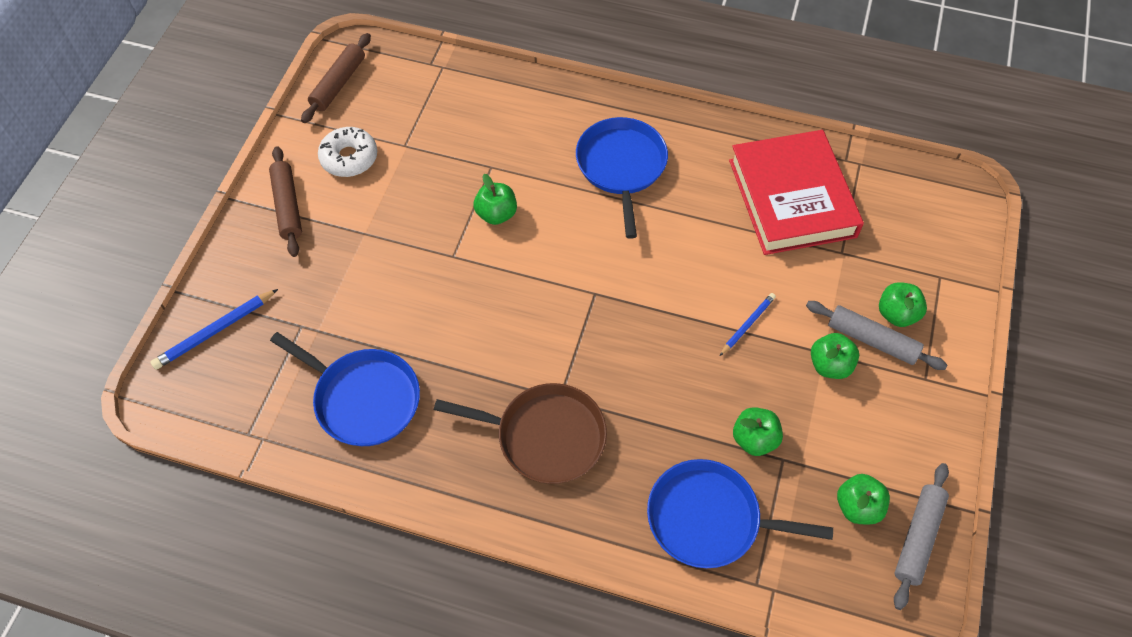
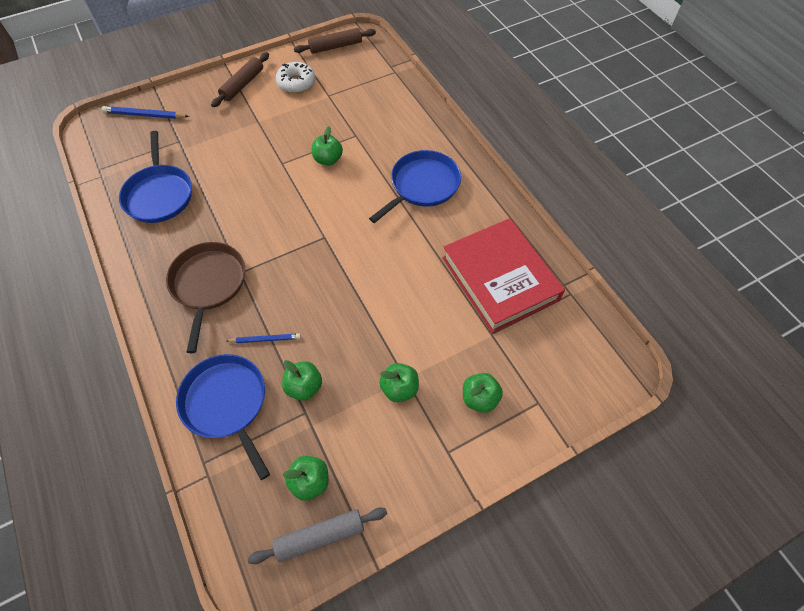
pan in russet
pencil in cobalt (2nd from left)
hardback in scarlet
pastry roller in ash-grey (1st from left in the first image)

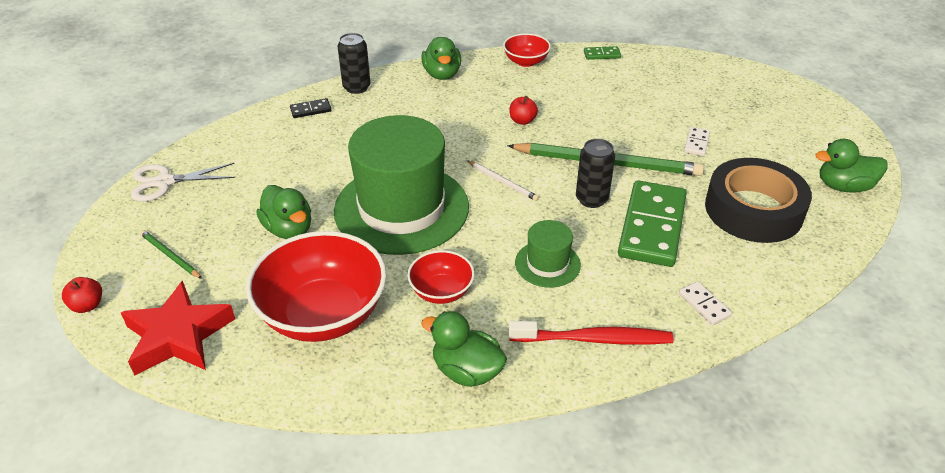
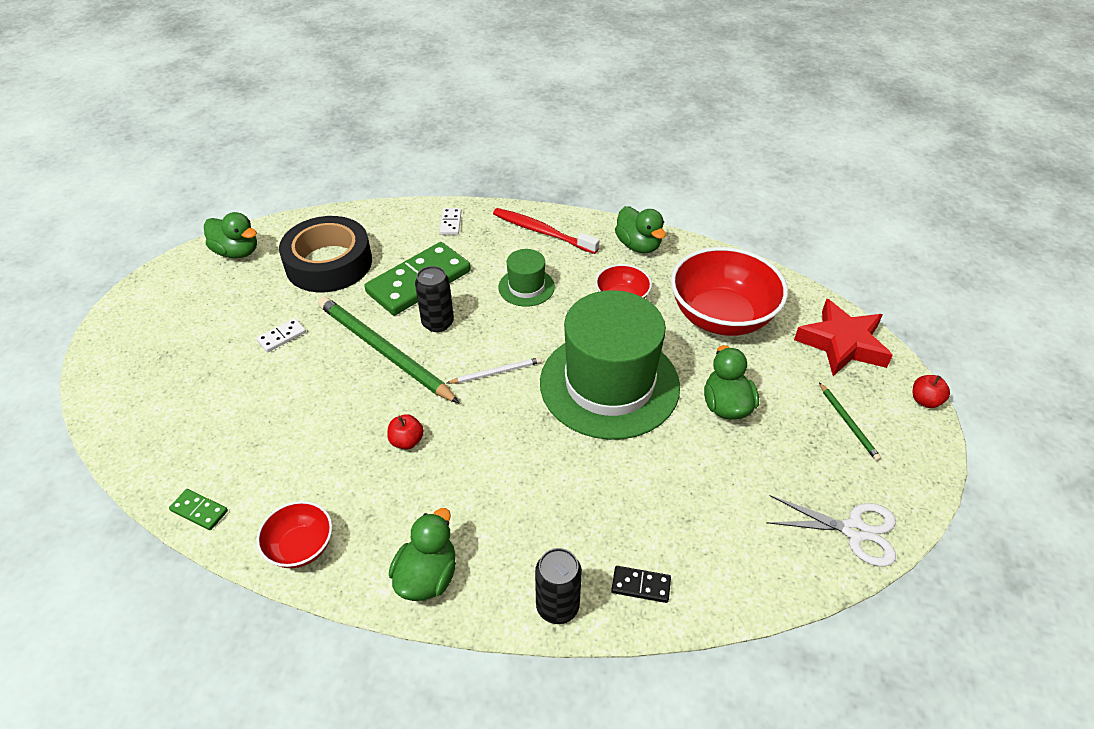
pencil in snow-white

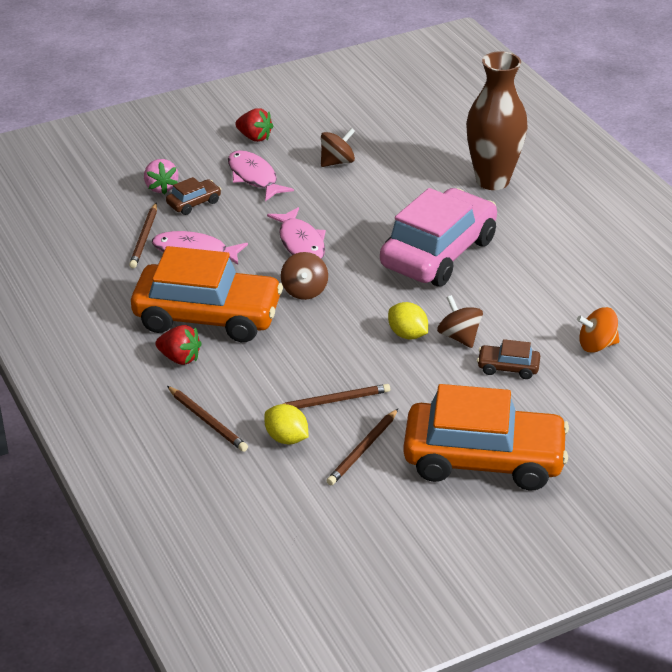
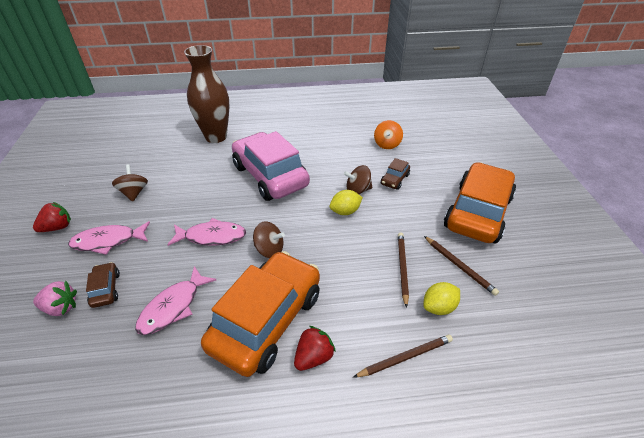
pencil in russet (1st from left in the first image)

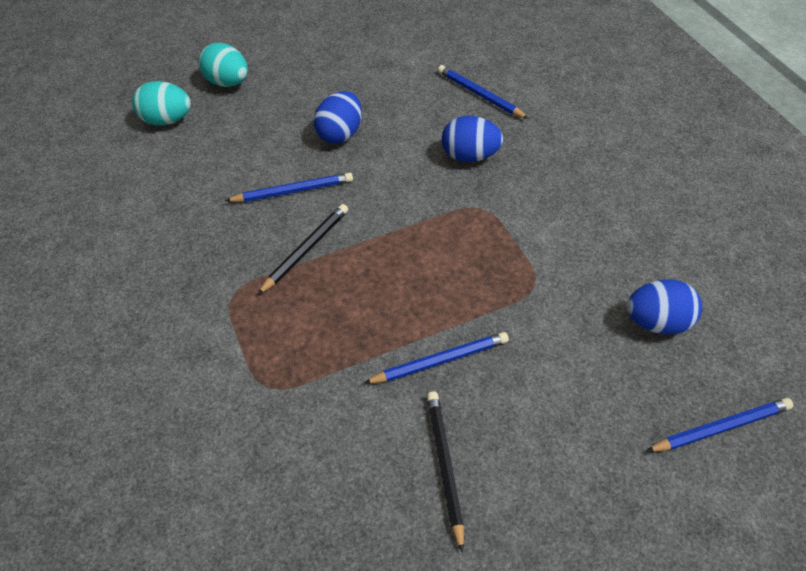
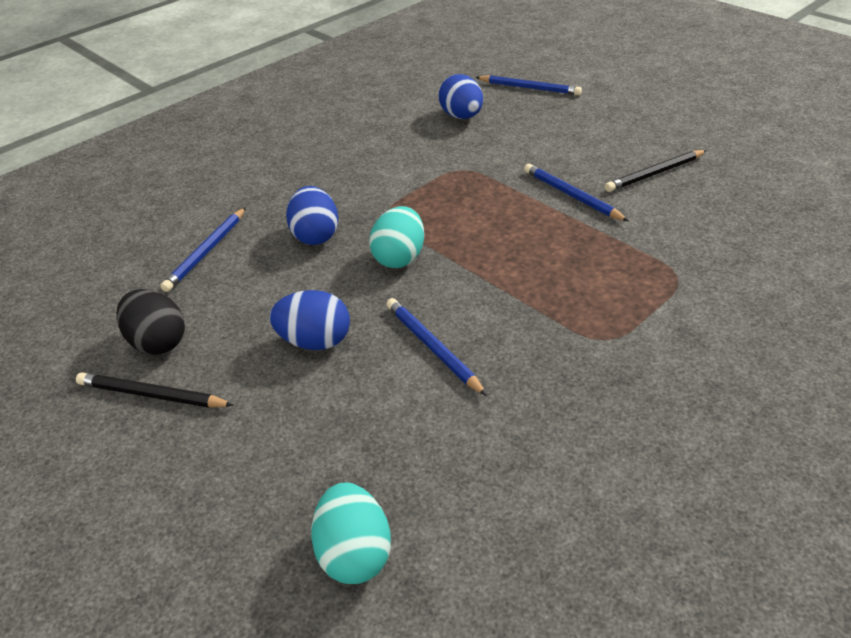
pencil in ebony (1st from left)
egg in ebony
egg in teal (2nd from left)
pencil in cobalt (3rd from left)

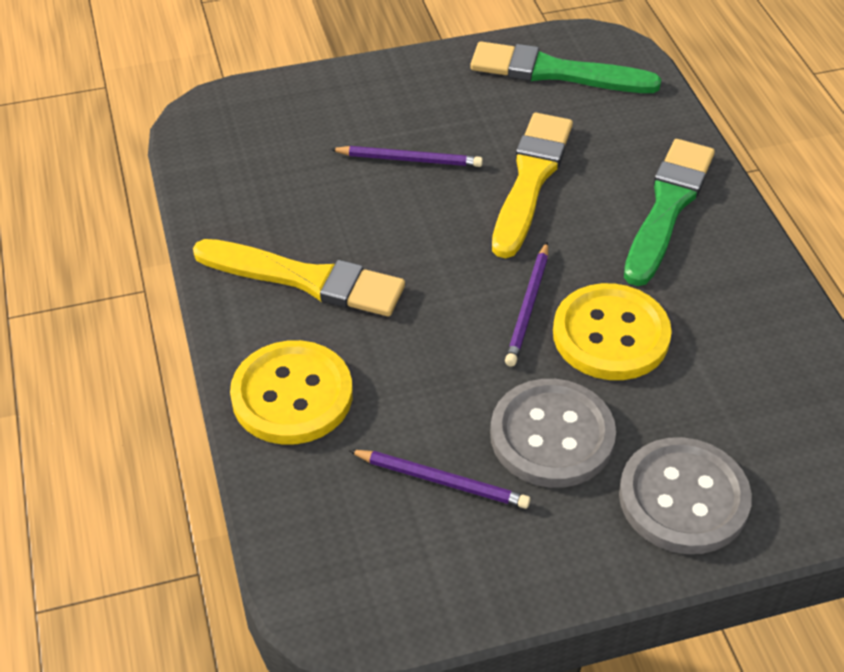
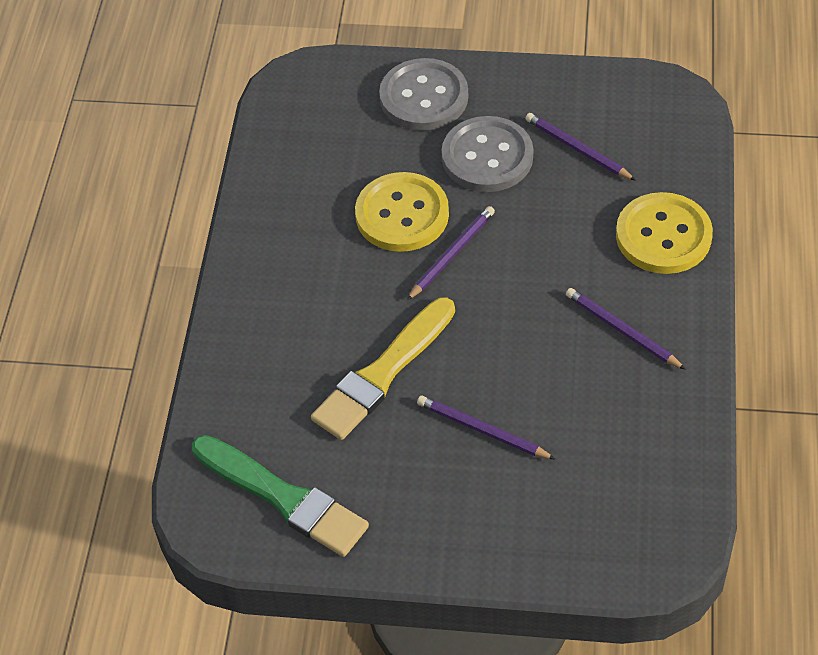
pencil in violet (4th from left)
paintbrush in emerald (2nd from left in the first image)

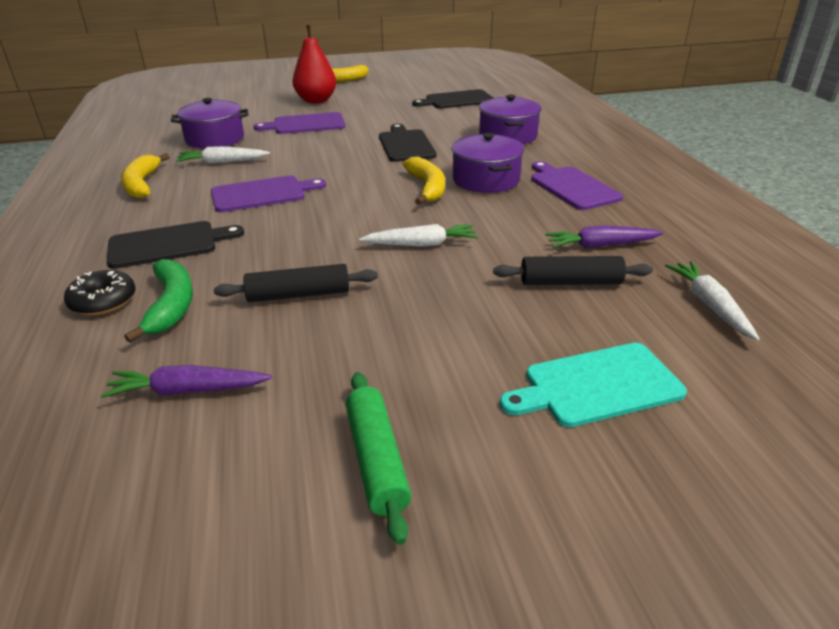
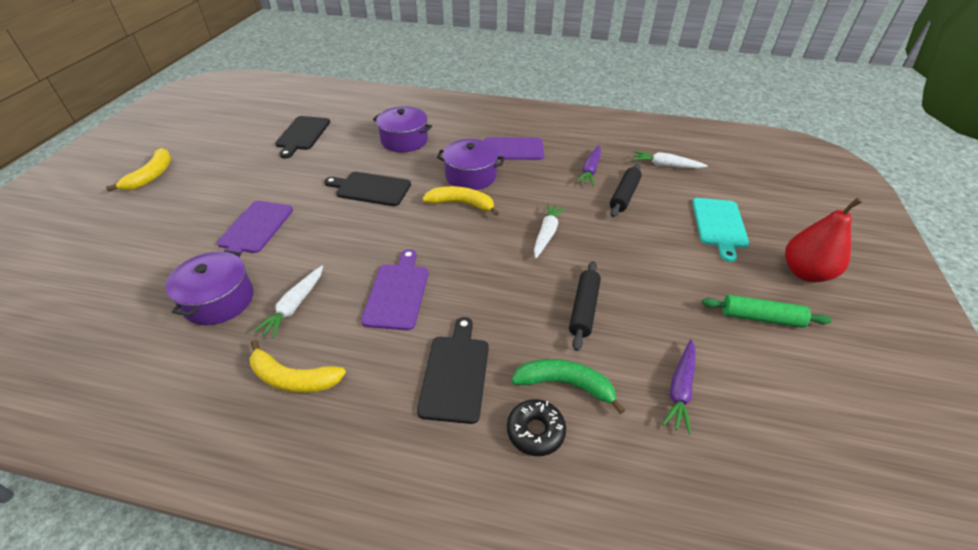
pear fruit in scarlet

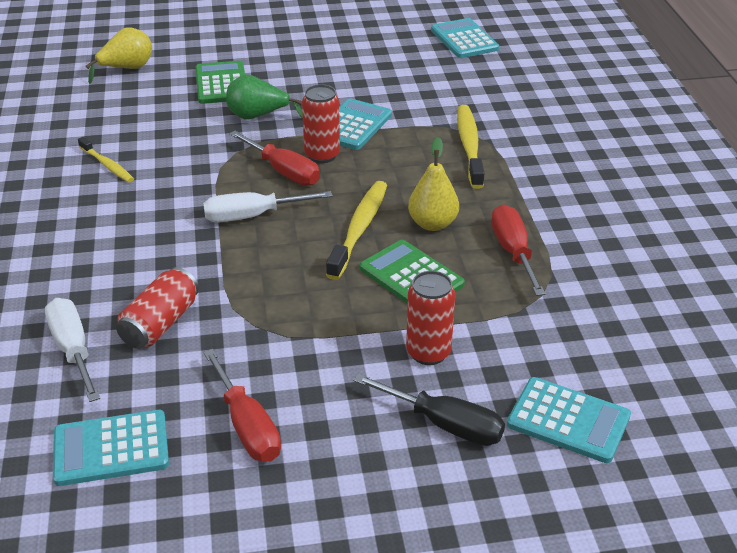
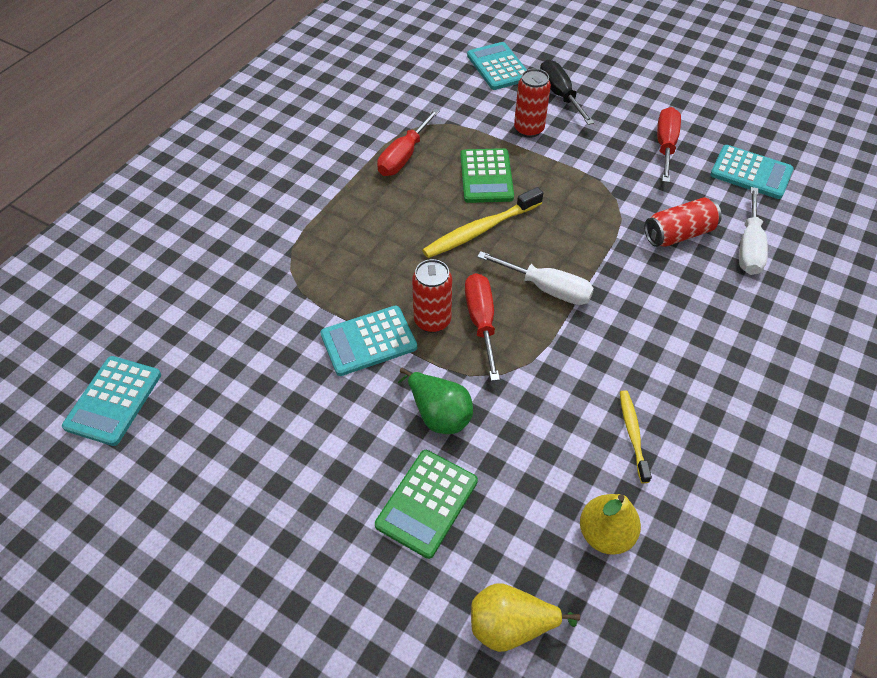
pear fruit in yellow (2nd from left)
toothbrush in yellow (3rd from left in the first image)

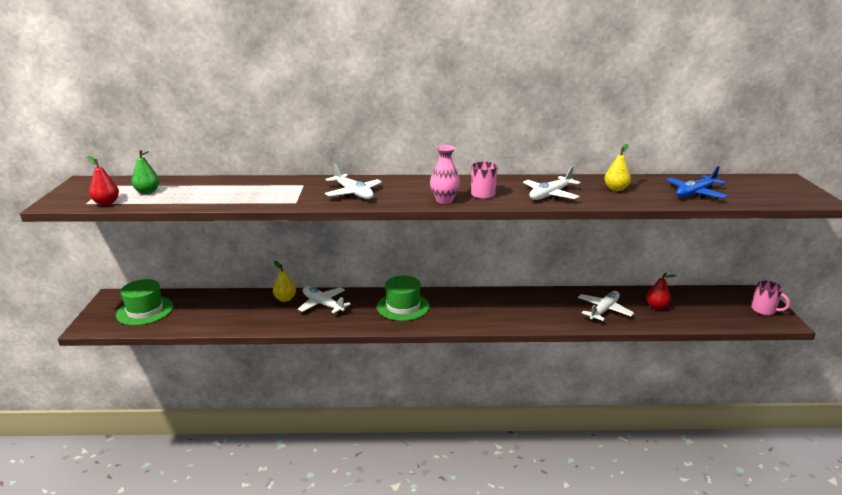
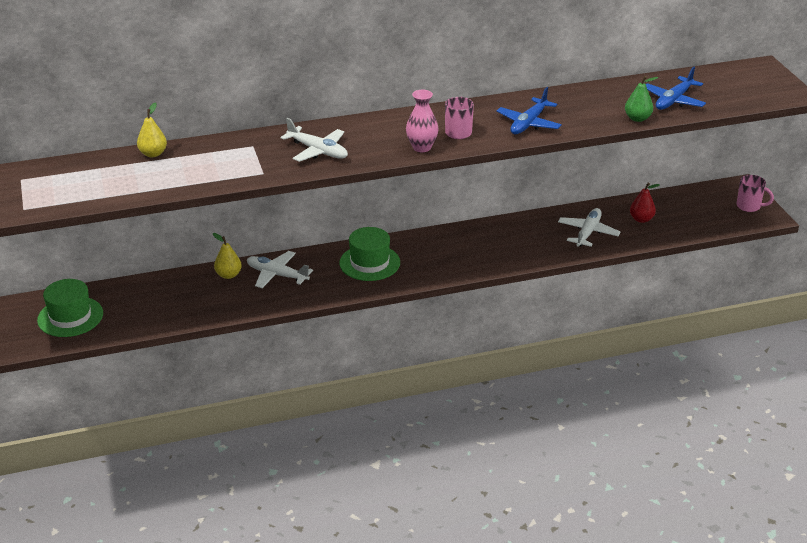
pear fruit in yellow (1st from left)
aeroplane in cobalt (1st from left)
pear fruit in emerald
pear fruit in scarlet (1st from left in the first image)

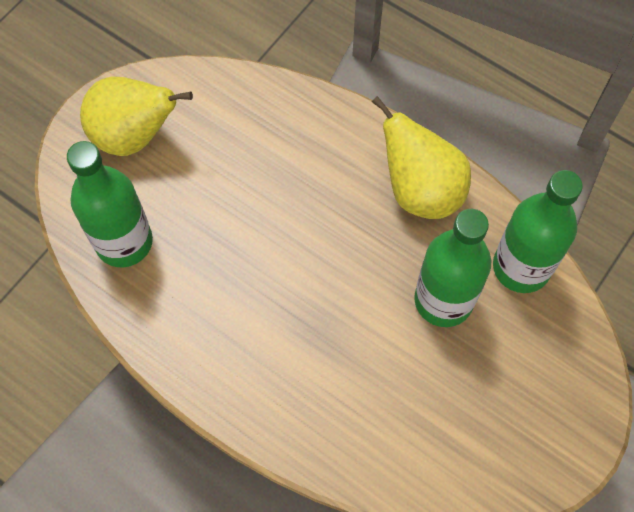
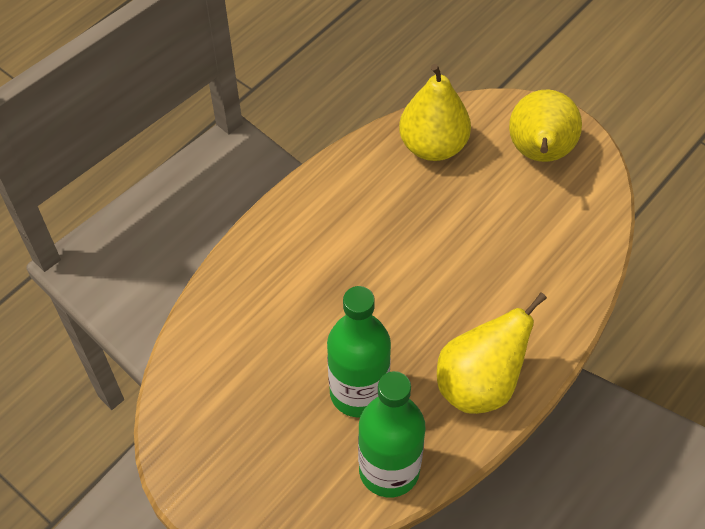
pear fruit in yellow (1st from left)

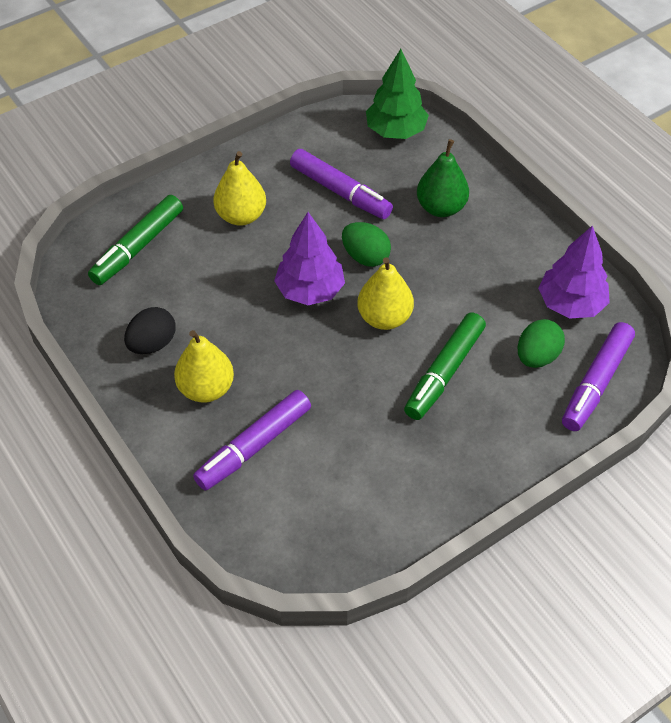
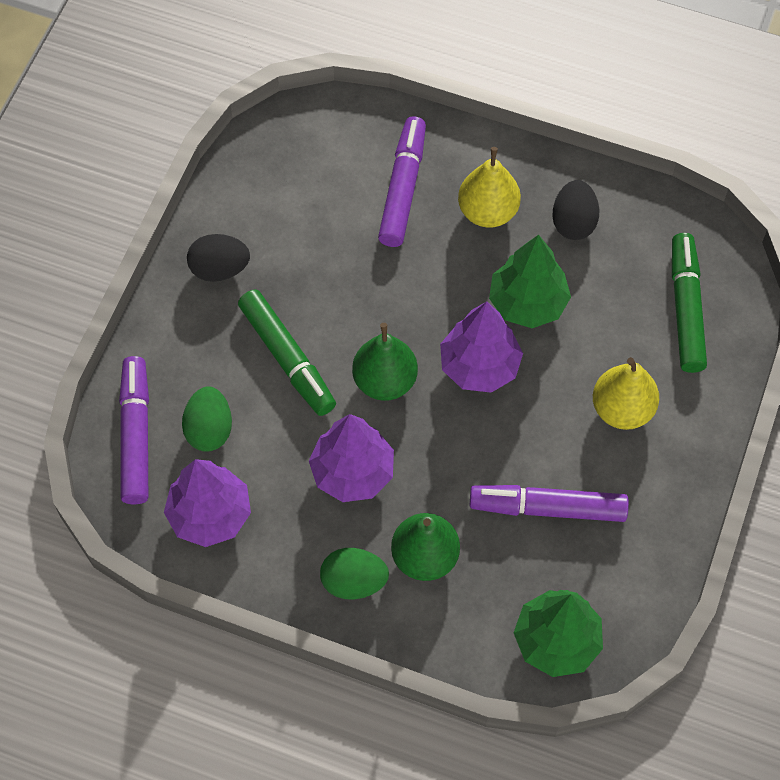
egg in ebony (1st from left)
marker in emerald (1st from left)
fir tree in violet (2nd from left)
egg in emerald (2nd from left)
pear fruit in emerald (1st from left)
fir tree in emerald (1st from left)

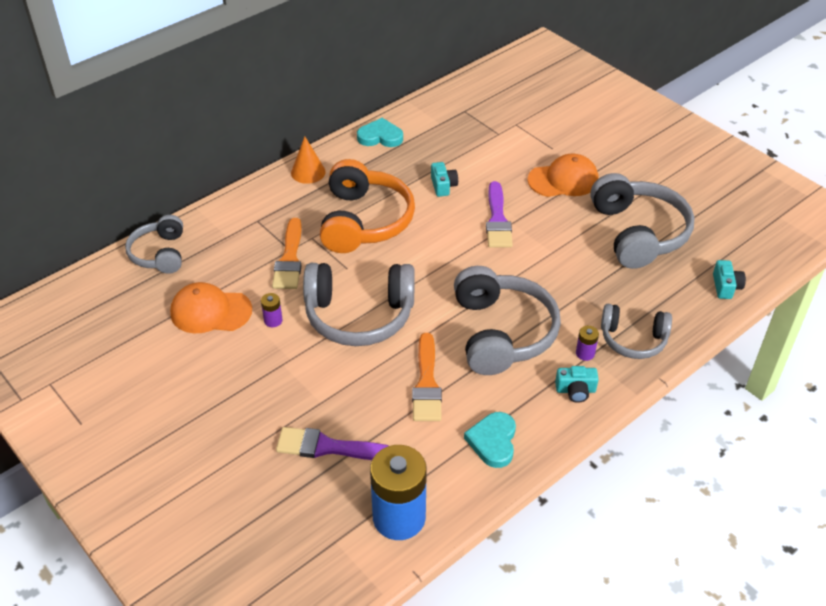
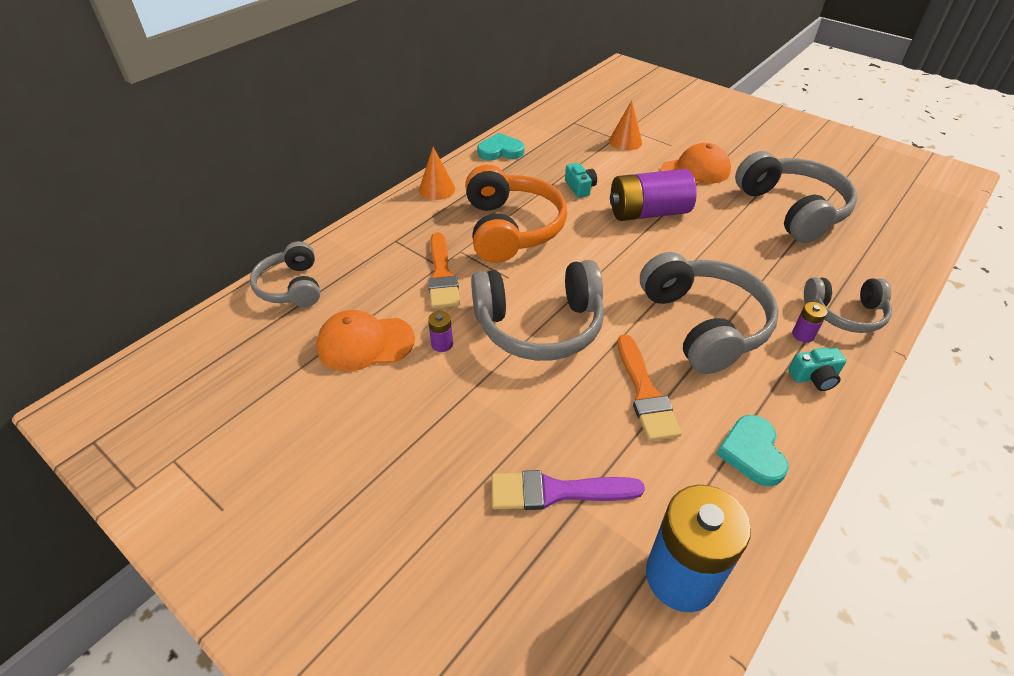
cone in bright orange (2nd from left)
AA battery in violet (2nd from left)
compact camera in teal (3rd from left in the first image)

